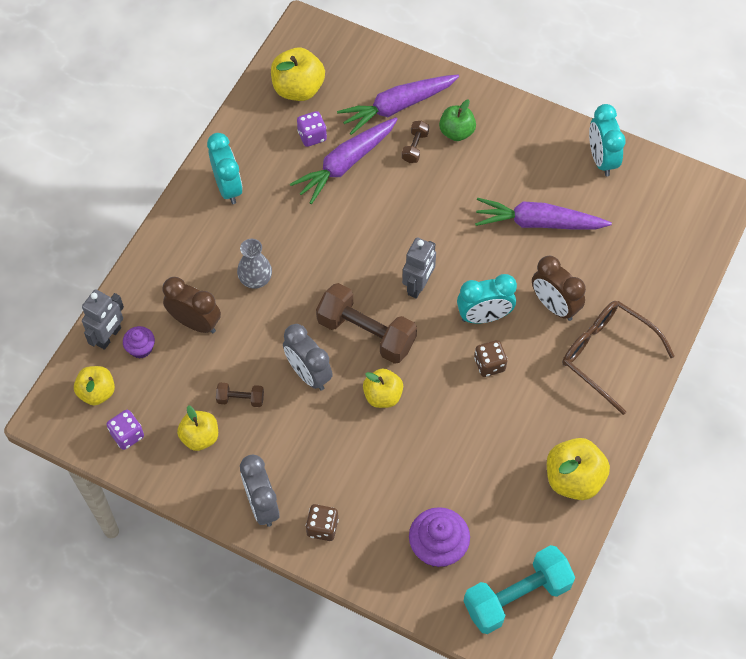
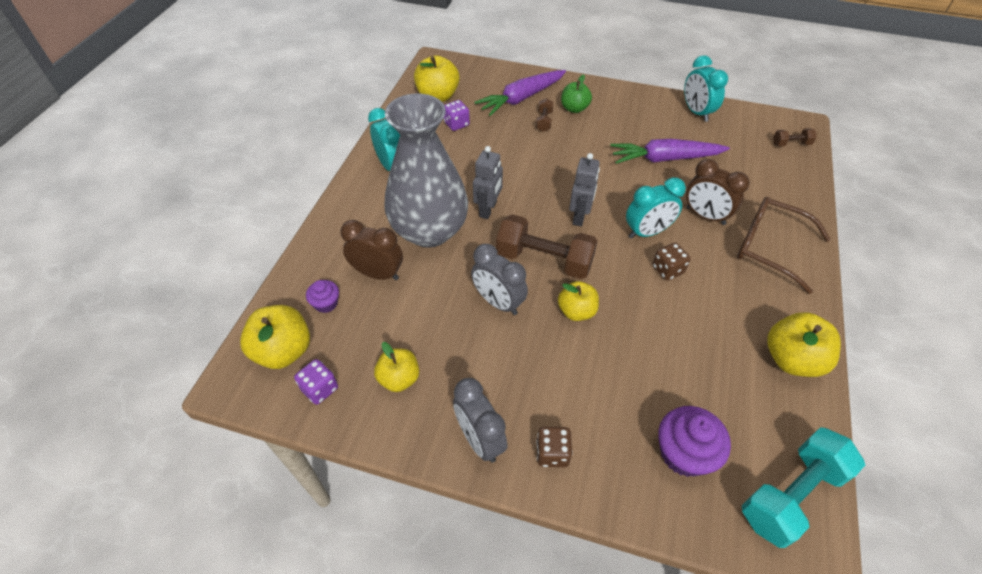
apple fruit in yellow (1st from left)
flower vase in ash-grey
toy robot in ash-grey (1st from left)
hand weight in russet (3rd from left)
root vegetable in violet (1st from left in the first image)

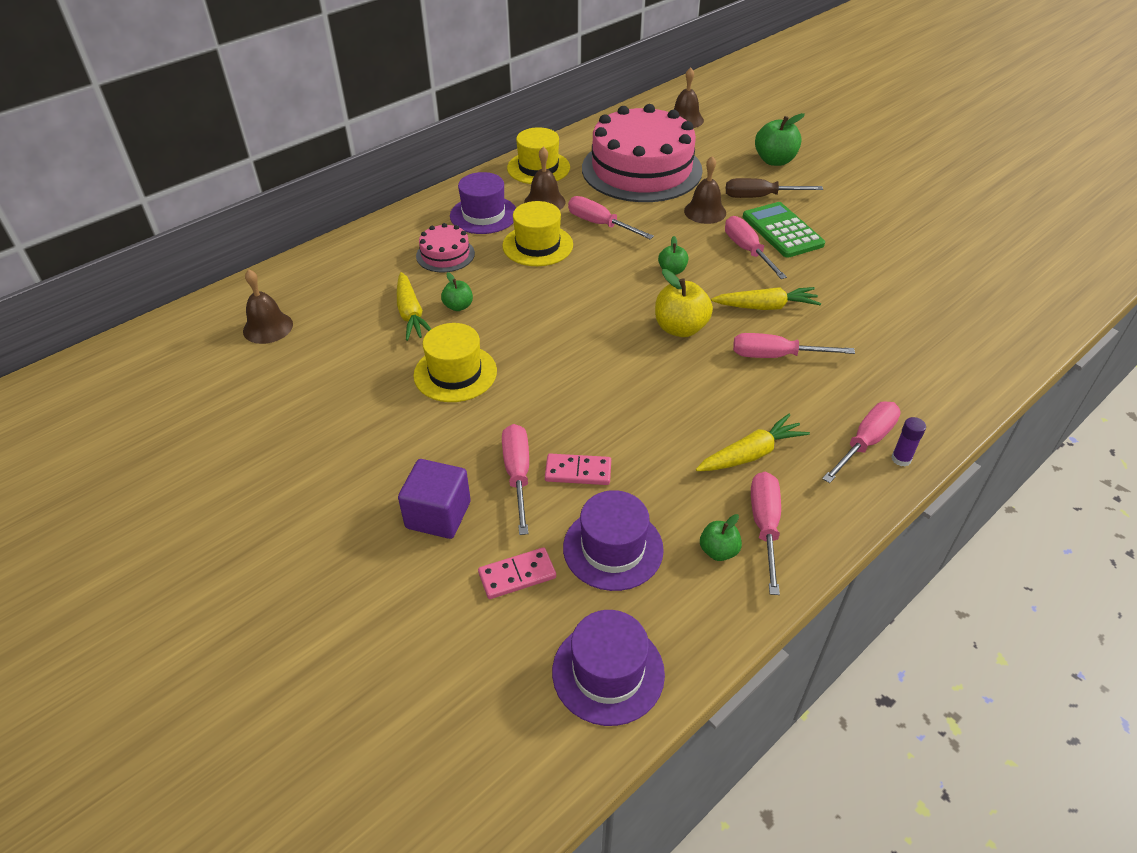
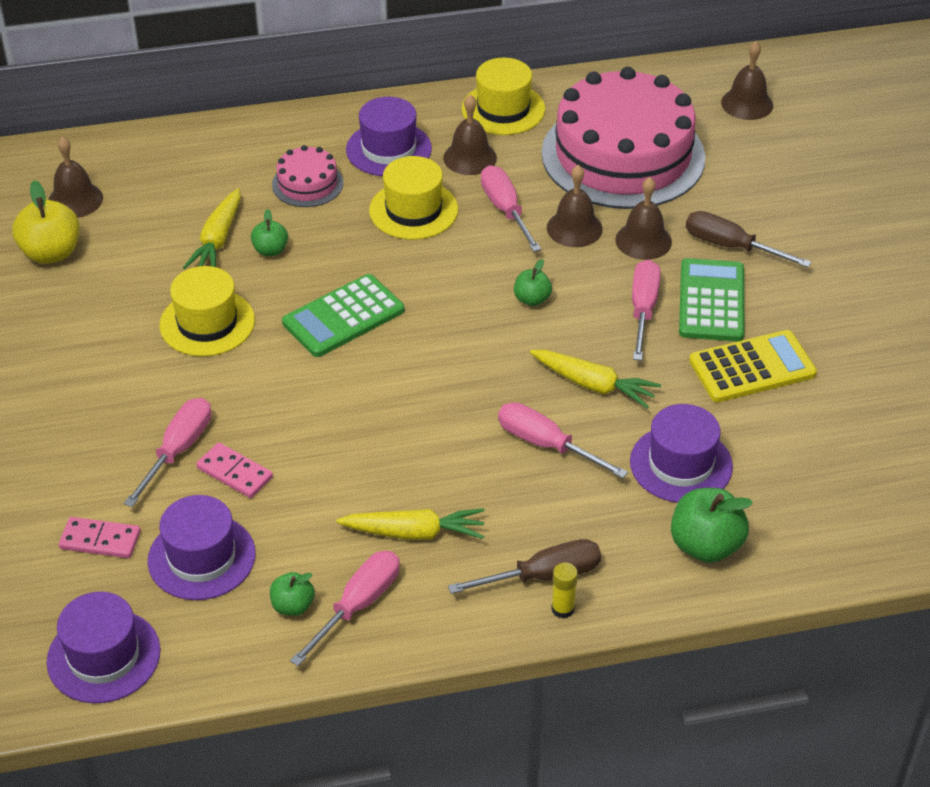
apple fruit in yellow
adding machine in emerald (1st from left)
screwdriver in russet (1st from left)
hand bell in russet (3rd from left)
glue stick in yellow
hat in violet (4th from left)
apple fruit in emerald (4th from left)
adding machine in yellow
cube in violet

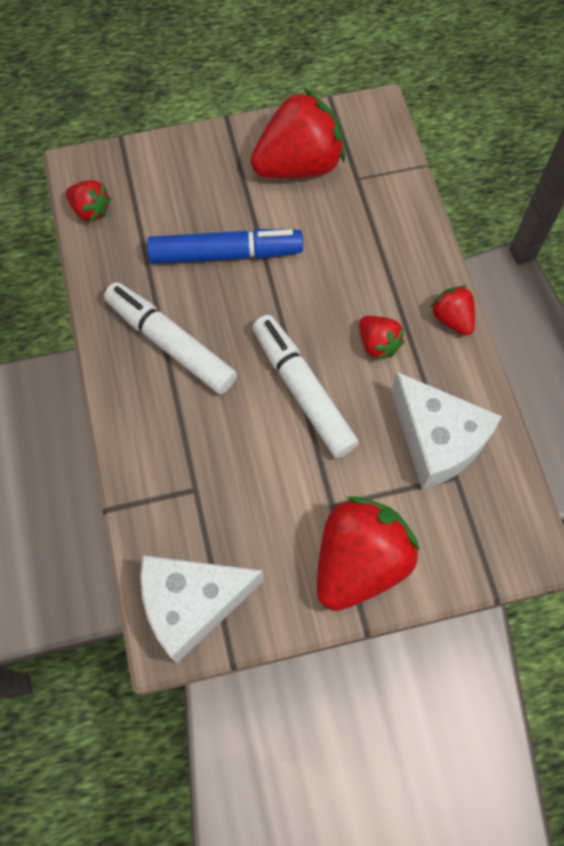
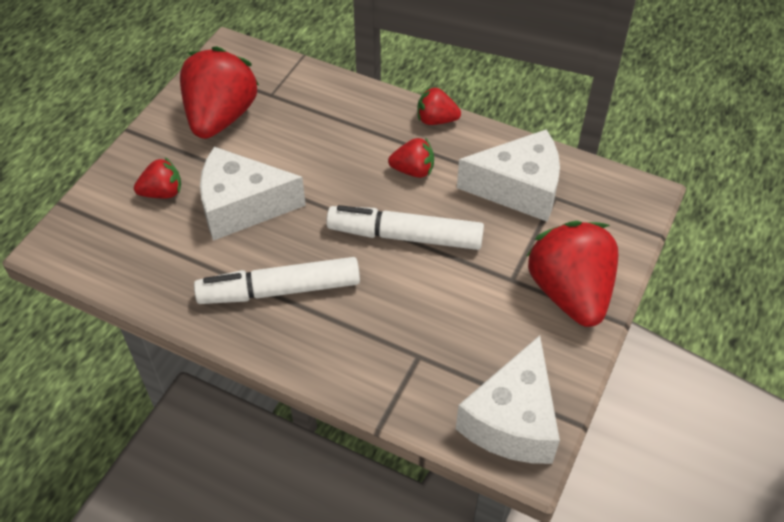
strawberry in scarlet (1st from left)
piece of cheese in snow-white (1st from left)

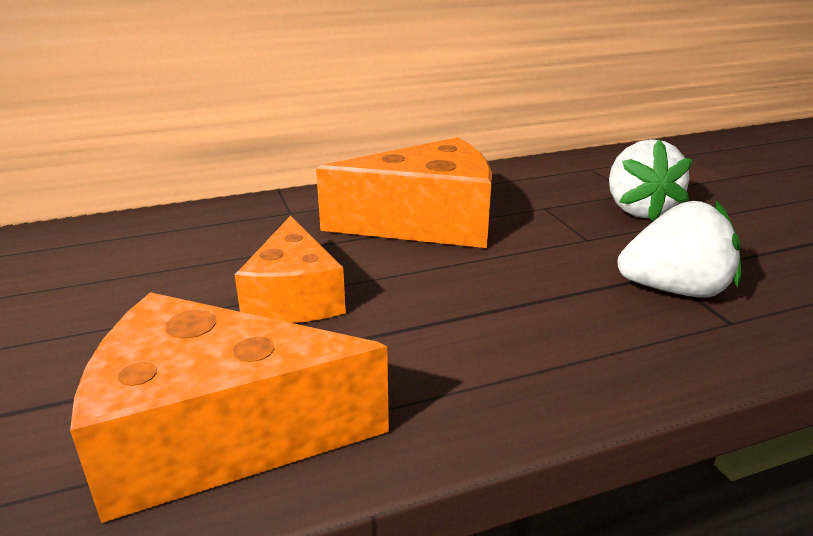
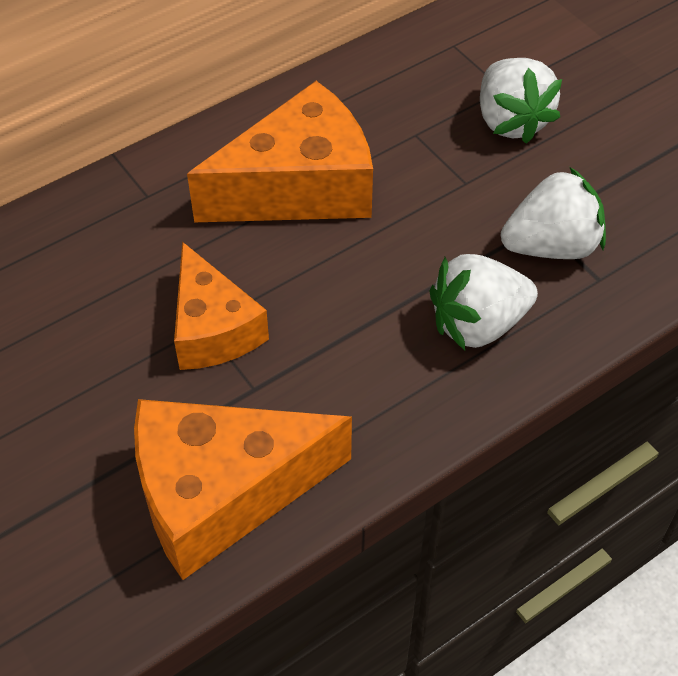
strawberry in snow-white (1st from left)

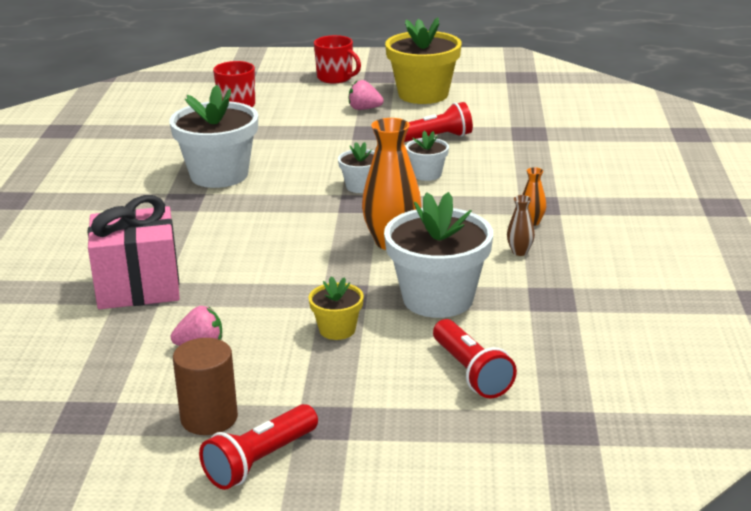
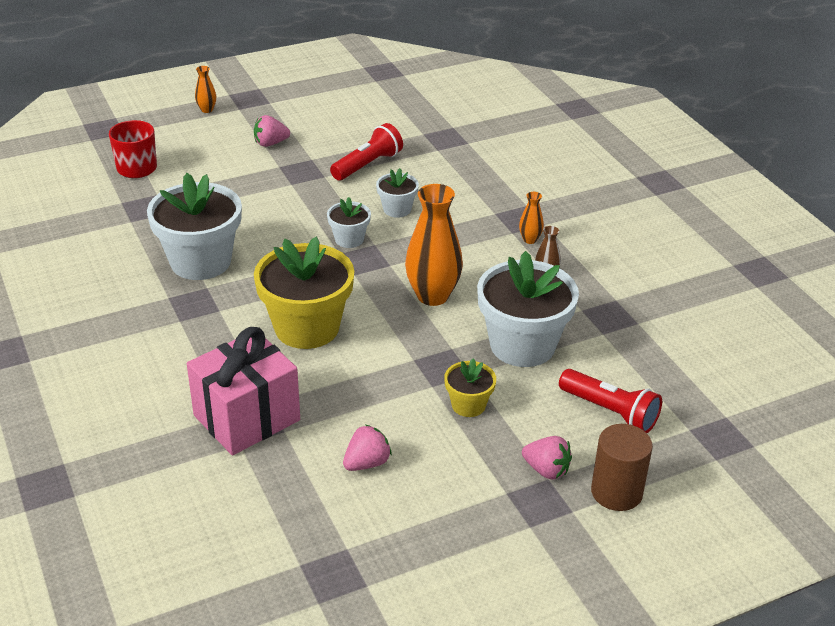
flower vase in bright orange (1st from left)
potted plant in yellow (1st from left)
strawberry in rose-pink (3rd from left)
cylinder in russet
pocket torch in scarlet (1st from left in the first image)

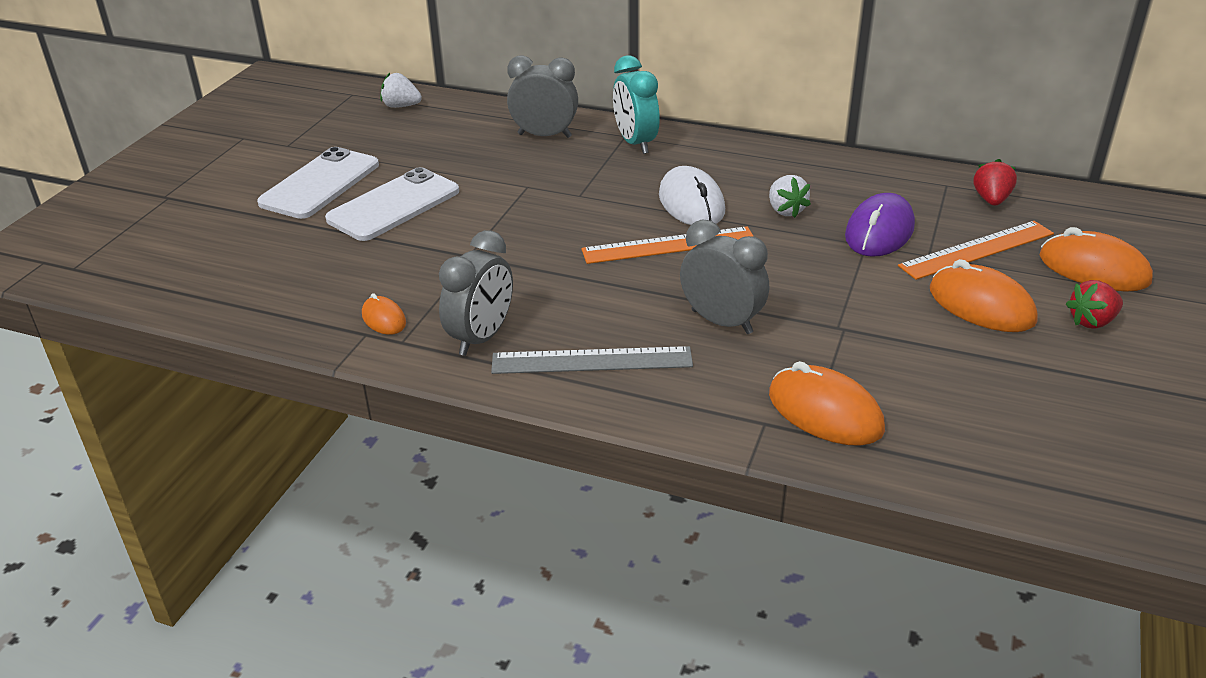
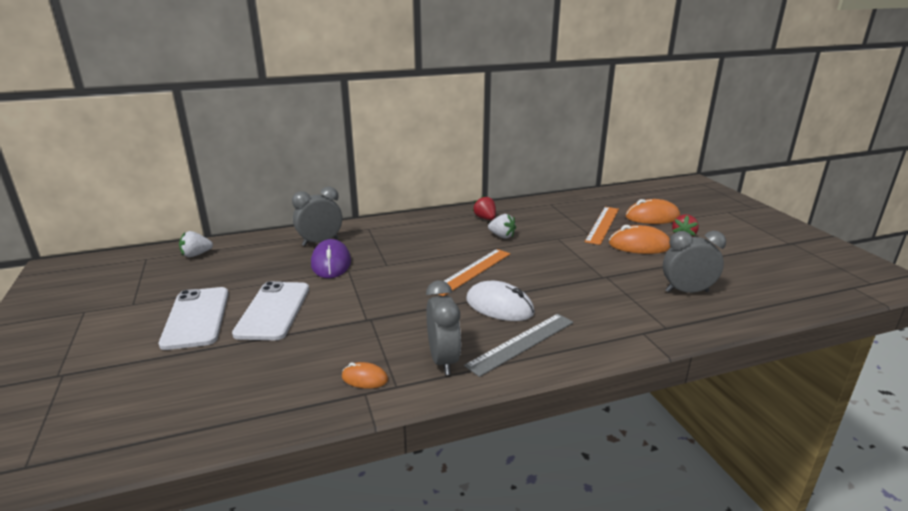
mouse in violet
mouse in snow-white
strawberry in scarlet (1st from left)
bedside clock in ash-grey (3rd from left)
bedside clock in teal
mouse in bright orange (2nd from left in the first image)

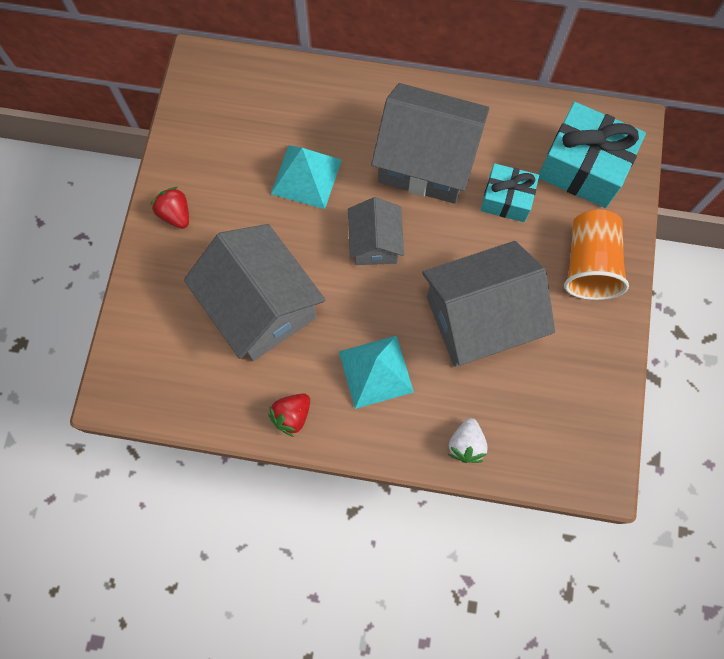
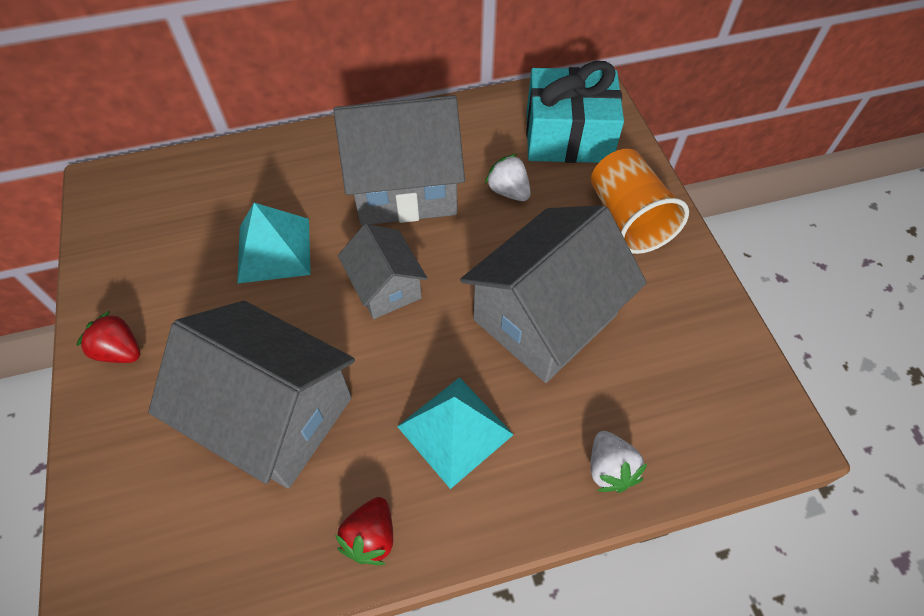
strawberry in snow-white (1st from left)

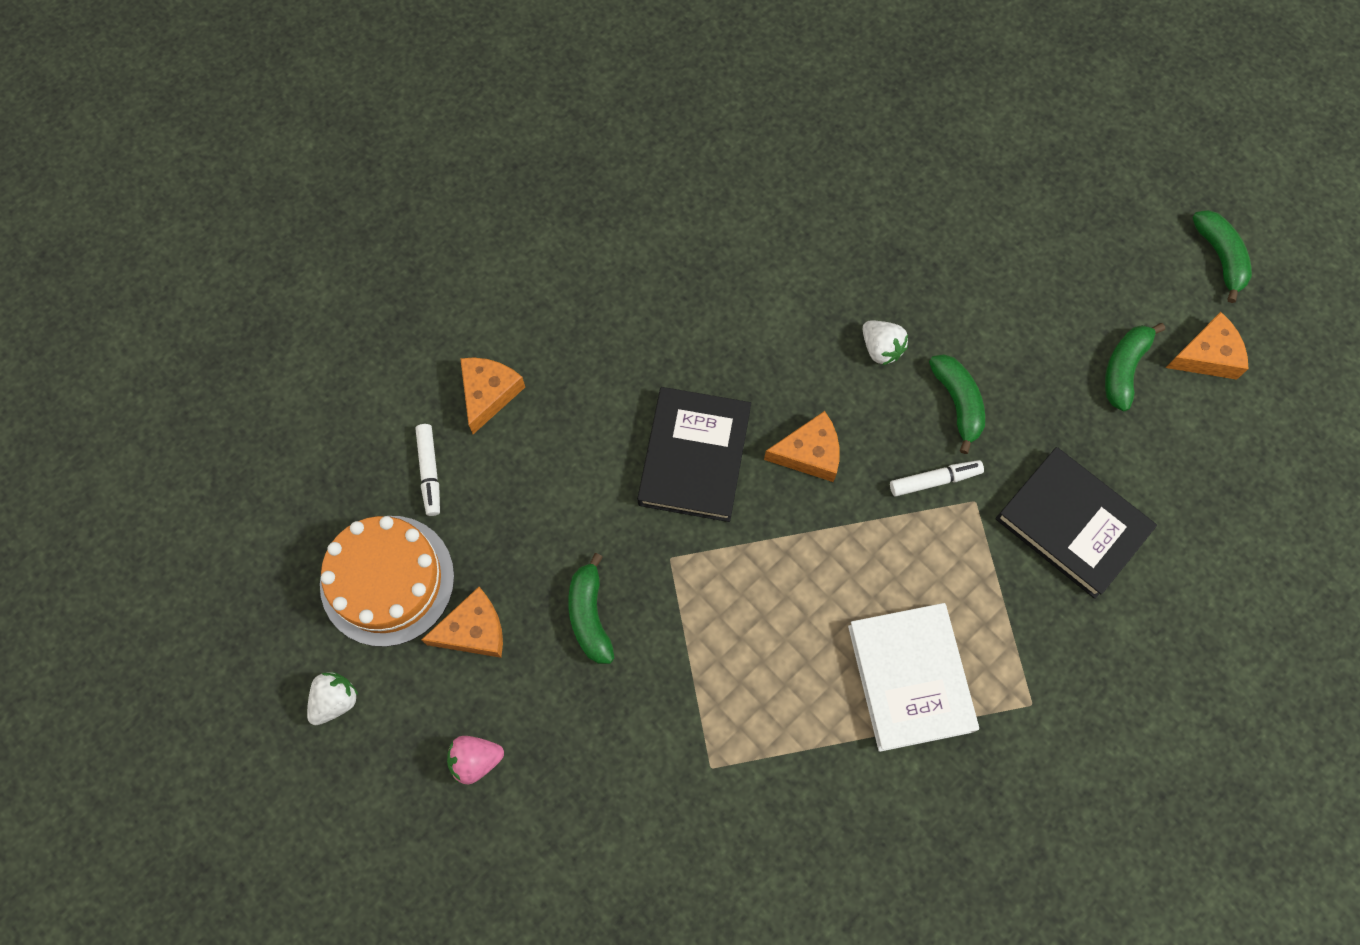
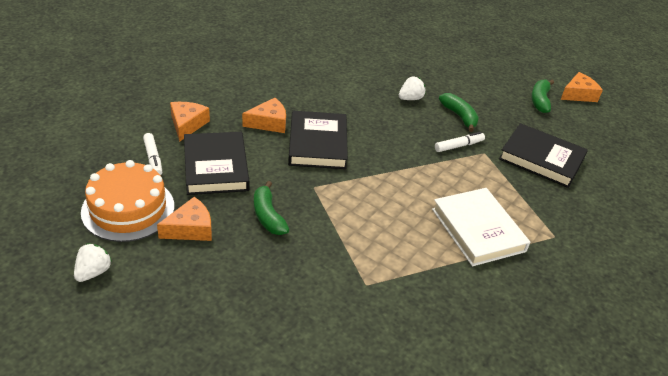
hardback in ebony (1st from left)
piece of cheese in bright orange (3rd from left)
strawberry in snow-white (2nd from left)
strawberry in rose-pink
banana in emerald (4th from left in the first image)

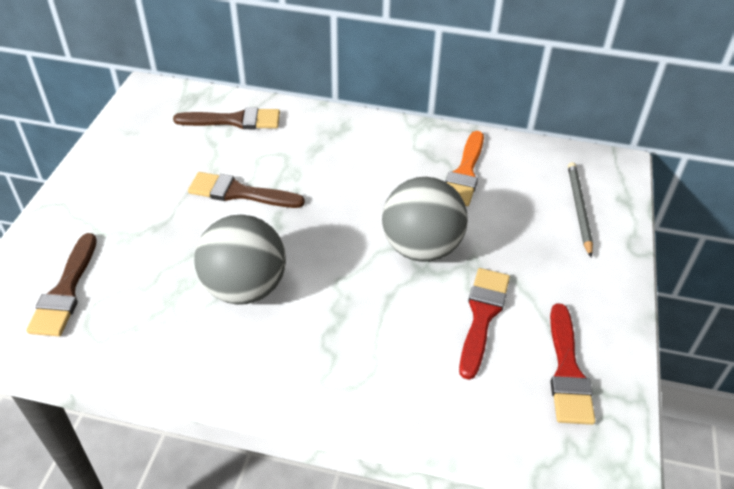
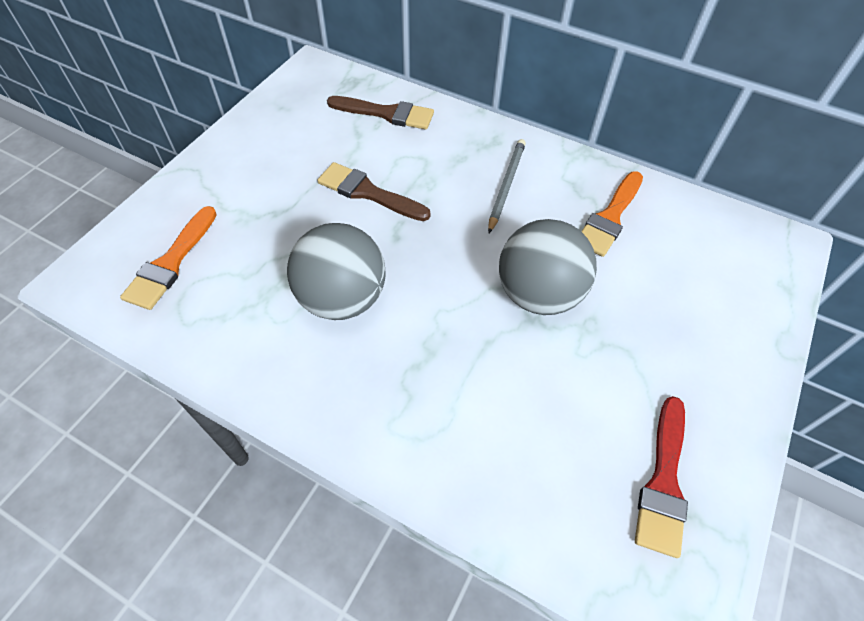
paintbrush in bright orange (1st from left)
pencil in ash-grey
paintbrush in scarlet (1st from left in the first image)

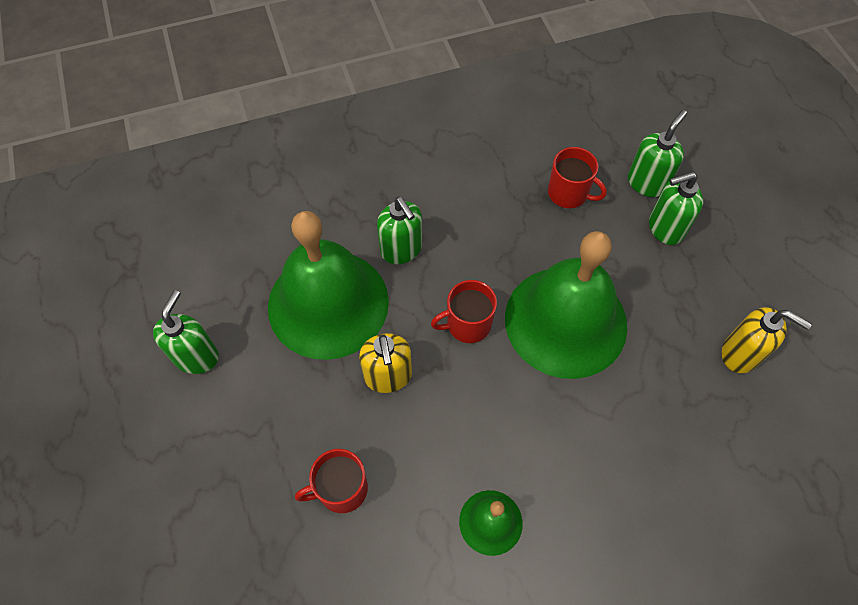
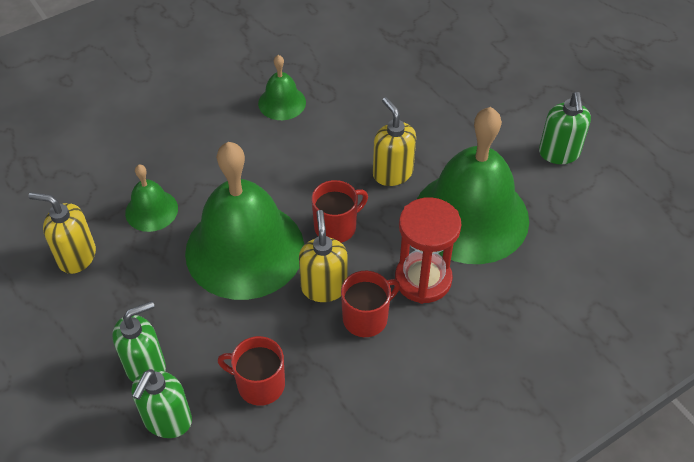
hand bell in emerald (1st from left)
pump bottle in yellow (2nd from left)
mug in scarlet (3rd from left)
sandglass in scarlet

